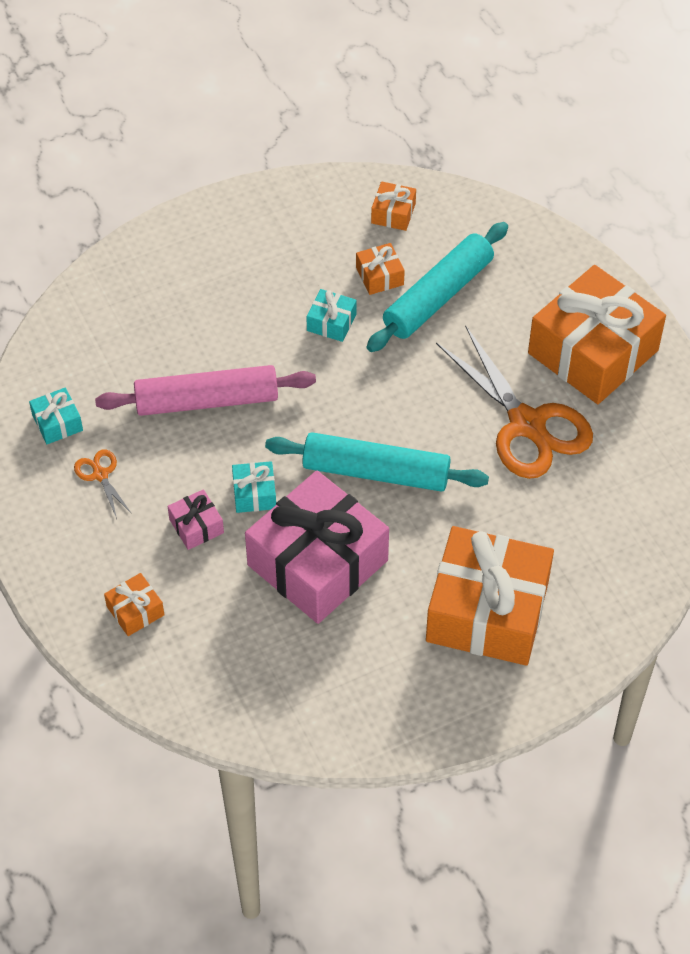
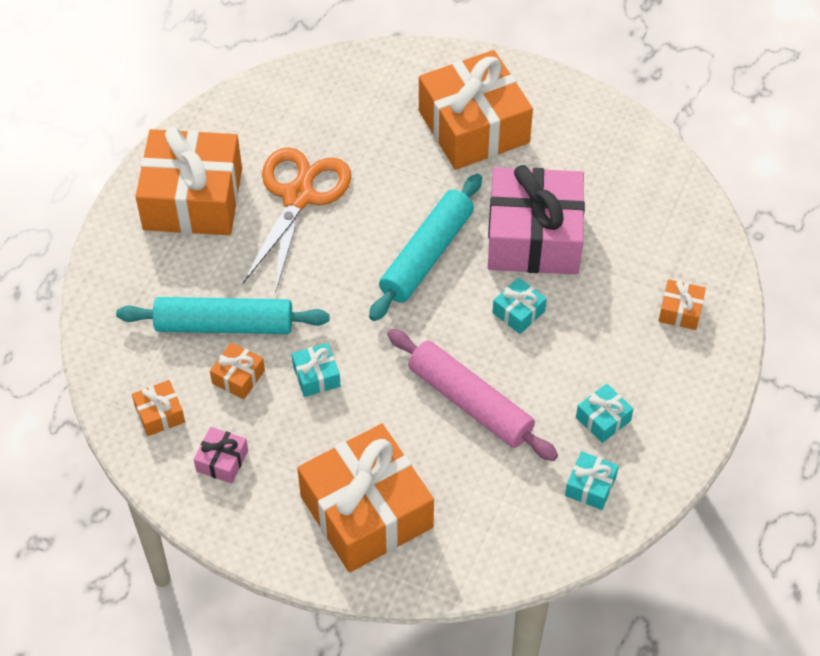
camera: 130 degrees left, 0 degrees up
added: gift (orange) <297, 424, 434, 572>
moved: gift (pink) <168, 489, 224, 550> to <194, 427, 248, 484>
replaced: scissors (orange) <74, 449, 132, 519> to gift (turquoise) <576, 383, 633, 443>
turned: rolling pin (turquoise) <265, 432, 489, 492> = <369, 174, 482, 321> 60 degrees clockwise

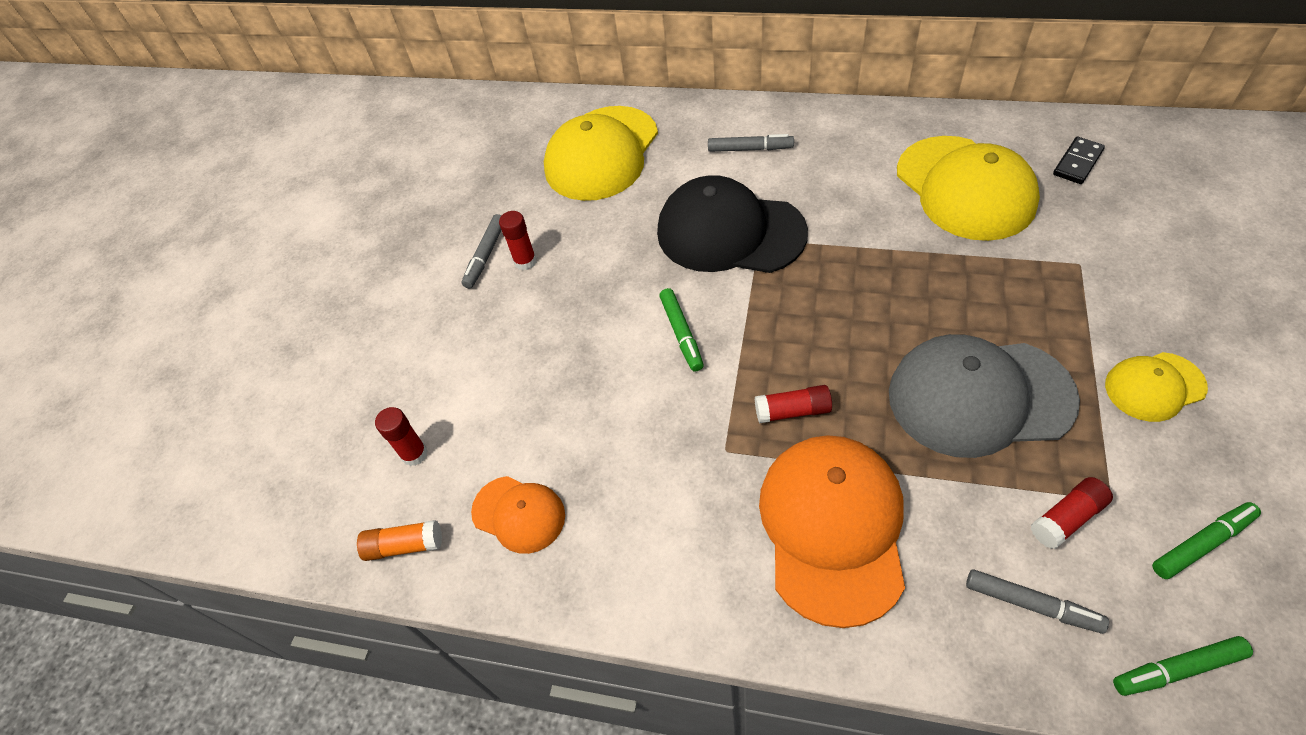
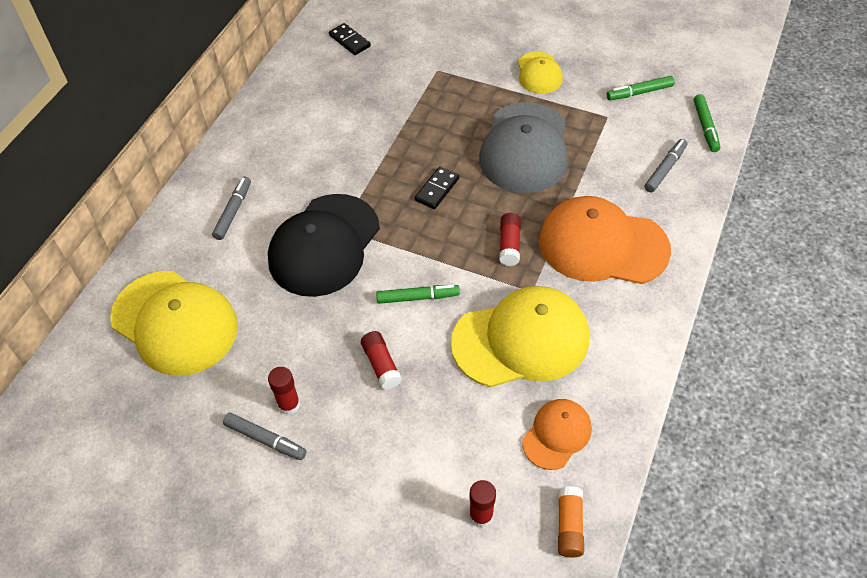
camera: 85 degrees left, 0 degrees up
added: domino (black) <415, 167, 459, 209>
moved: cap (yellow) <897, 136, 1040, 241> to <451, 286, 589, 387>; glue stick (red) <1031, 477, 1113, 549> to <361, 331, 402, 390>
turned: marker (green) <1152, 502, 1261, 579> = <607, 76, 675, 100> 90 degrees counterclockwise

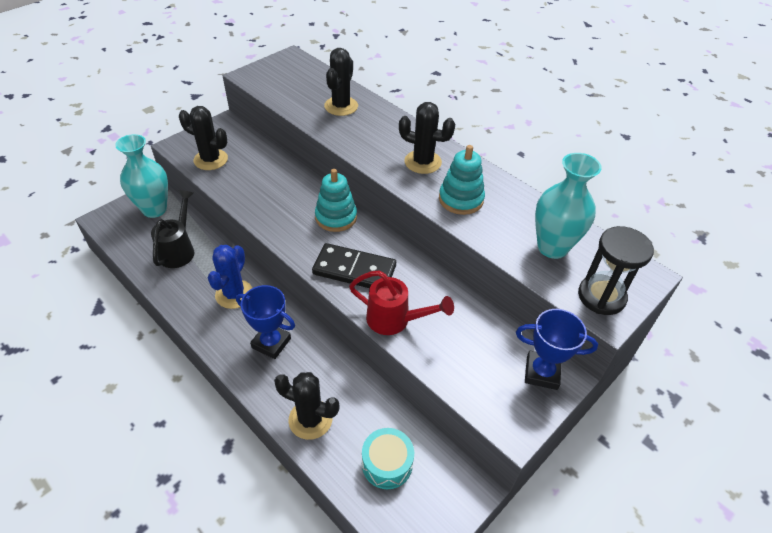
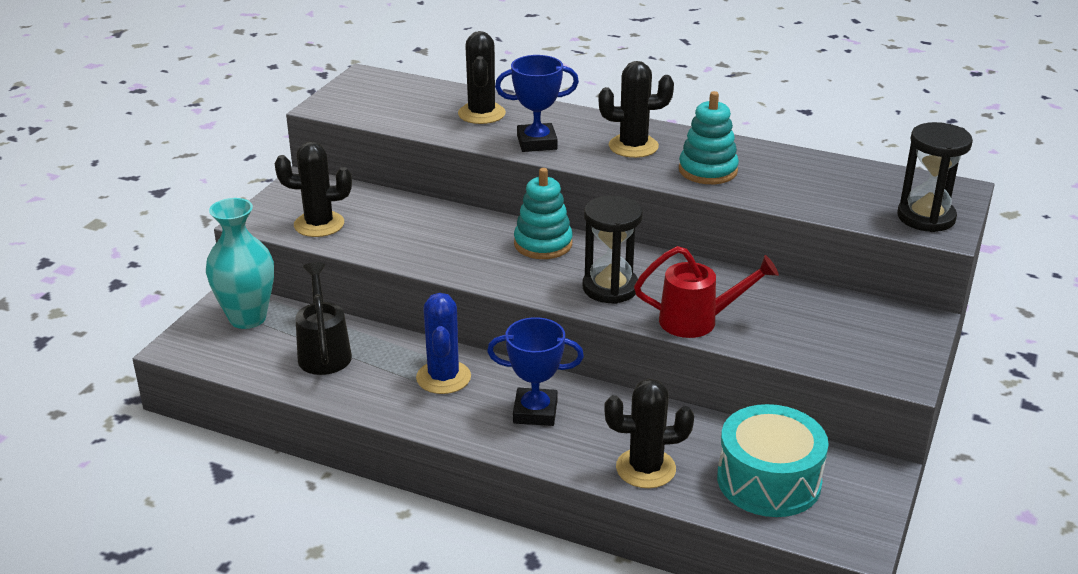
camera: 20 degrees left, 15 degrees down
removed: vase (turquoise) <535, 153, 602, 259>
moved: trophy (blue) <516, 309, 598, 390> to <495, 55, 579, 152>
replaced: domino (black) <312, 243, 396, 288> to hourglass (black) <583, 196, 643, 304>
resized: drum (turquoise) <362, 428, 414, 489> = <717, 404, 829, 517> x1.54

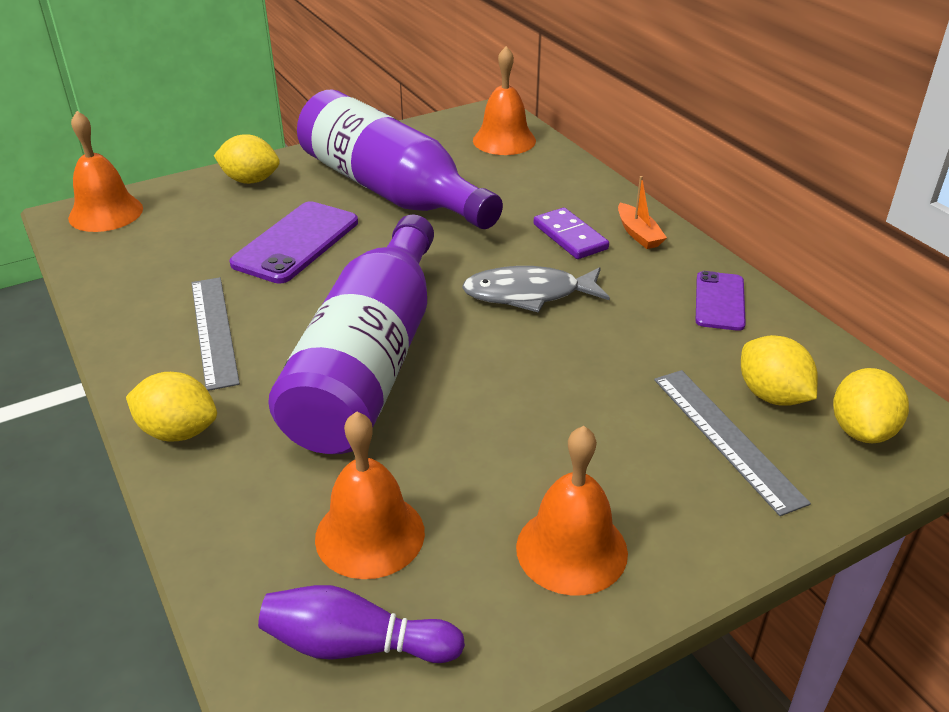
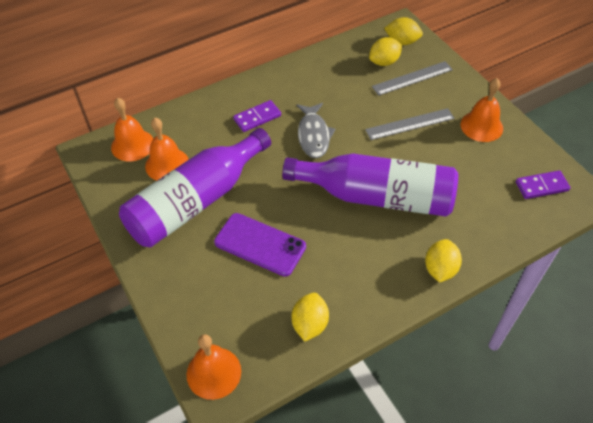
camera: 90 degrees left, 15 degrees up
removed: boat (orange) <618, 176, 667, 249>; phone (purple) <696, 271, 746, 331>
moved: ruler (grey) <191, 277, 240, 391> to <365, 108, 455, 140>; lemon (yellow) <214, 135, 280, 184> to <292, 293, 329, 341>; bell (orange) <315, 411, 425, 579> to <145, 118, 189, 180>
replaced: bowling pin (purple) <258, 585, 465, 663> to domino (purple) <516, 170, 570, 199>

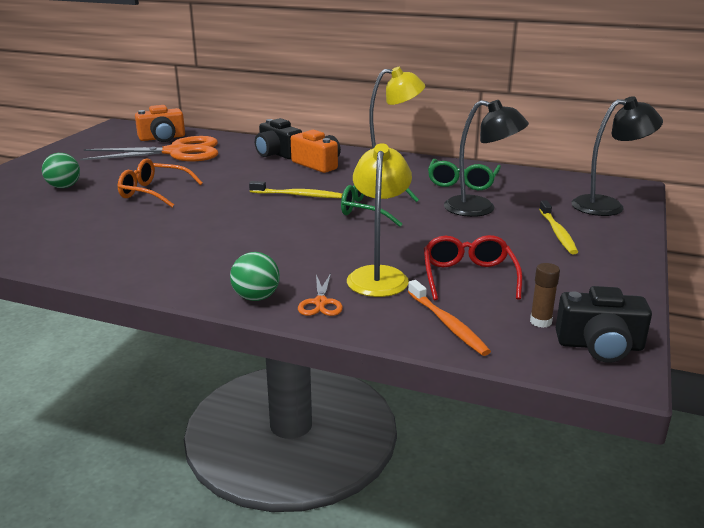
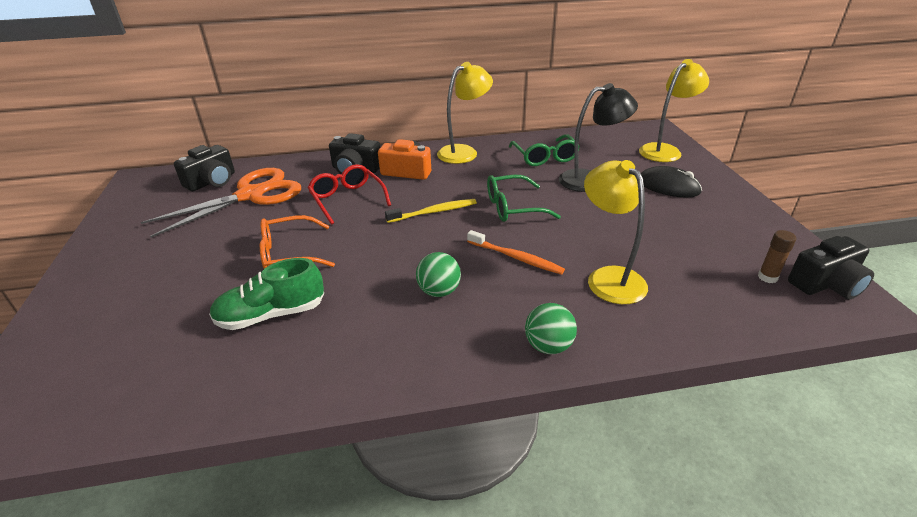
camera: 30 degrees left, 10 degrees up
removed: scissors (orange) <298, 273, 343, 316>
added: shoe (green) <209, 258, 324, 330>
moved: ball (green) <42, 153, 80, 188> to <416, 252, 461, 297>; toothbrush (orange) <408, 280, 491, 356> to <467, 230, 565, 275>; glasses (red) <424, 235, 522, 300> to <308, 164, 391, 225>
replaced: toothbrush (yellow) <539, 200, 578, 254> to mouse (black) <641, 166, 702, 198>
recoloured: camera (orange) <135, 105, 185, 142> to camera (black) <174, 145, 235, 191>; lamp (black) <571, 96, 663, 216> to lamp (yellow) <639, 59, 709, 162>

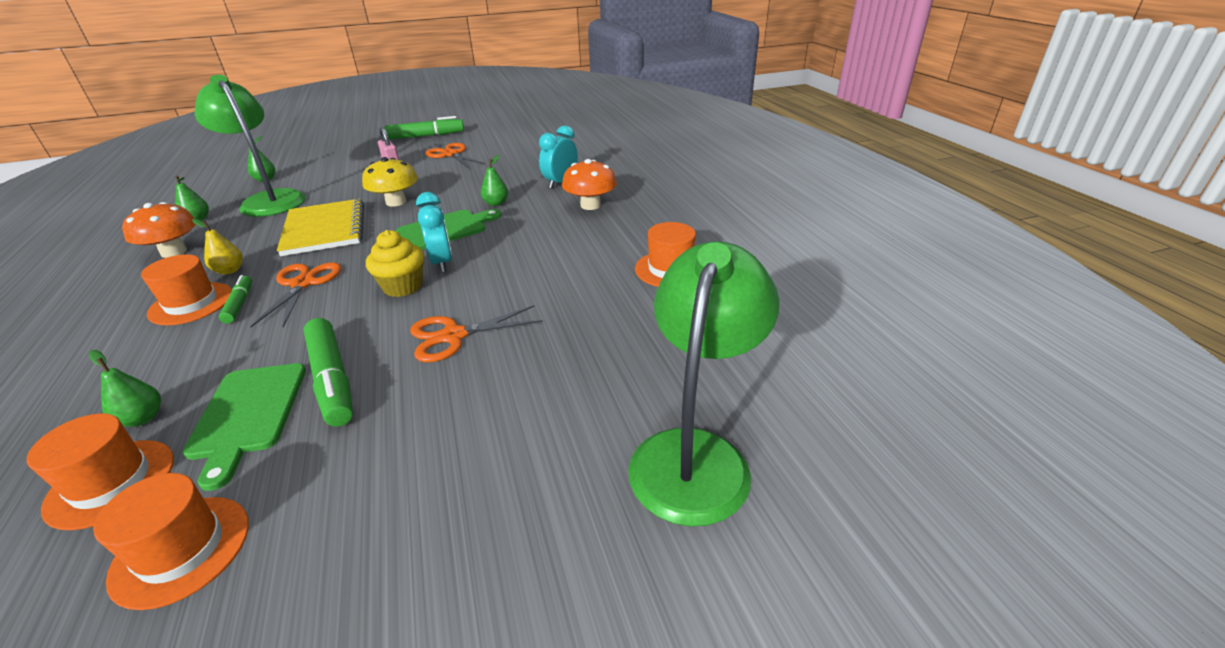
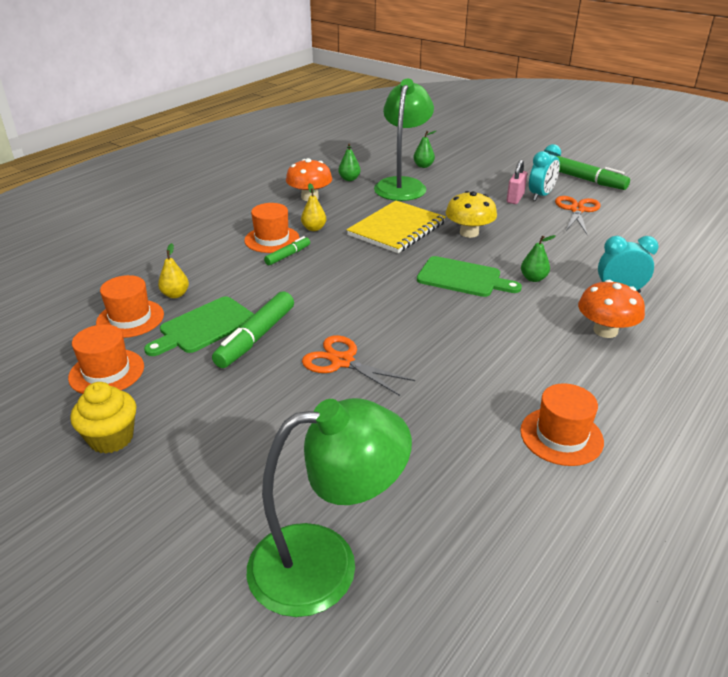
camera: 55 degrees right, 0 degrees up
removed: scissors (orange) <250, 262, 341, 327>
moved: cupcake (yellow) <366, 230, 424, 297> to <70, 382, 136, 454>; clock (turquoise) <416, 192, 452, 273> to <529, 144, 561, 201>
recoloured: pear (green) <89, 350, 161, 427> to pear (yellow) <158, 243, 189, 298>

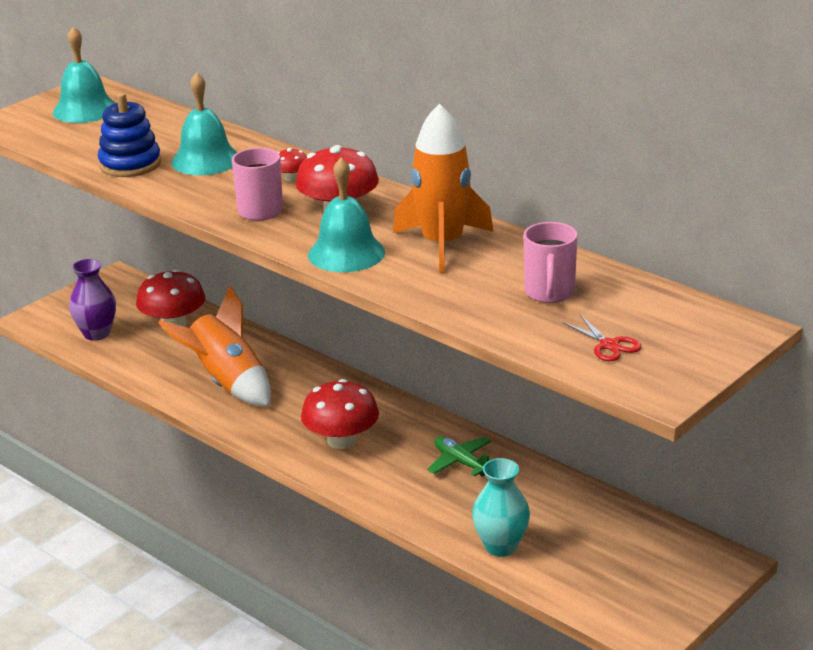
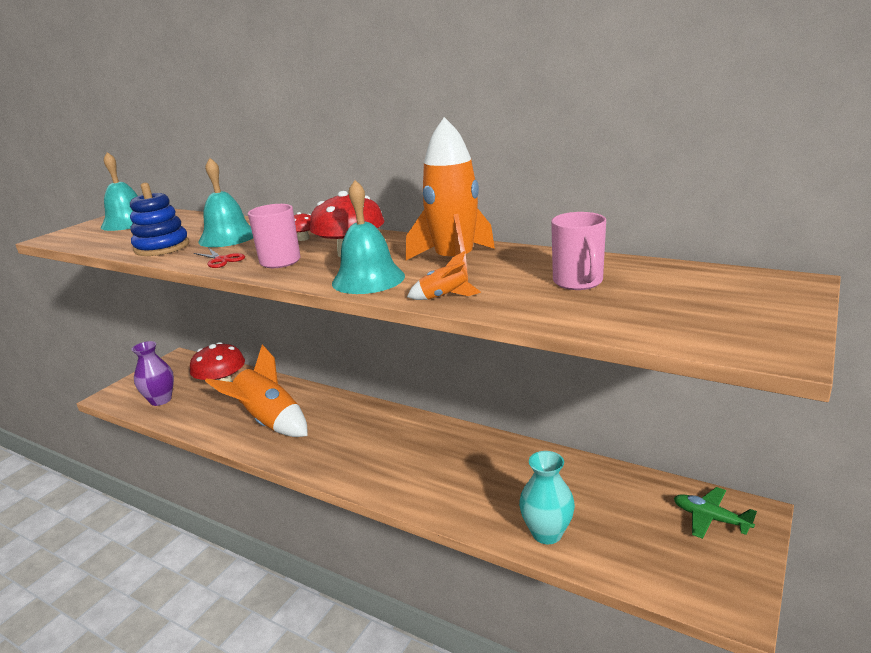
camera: 10 degrees left, 5 degrees down
removed: mushroom (red) <301, 379, 379, 449>
added: rocket (orange) <407, 251, 481, 300>
moved: plane (green) <427, 437, 491, 477> to <674, 487, 757, 539>; scissors (red) <563, 315, 642, 361> to <194, 248, 245, 268>

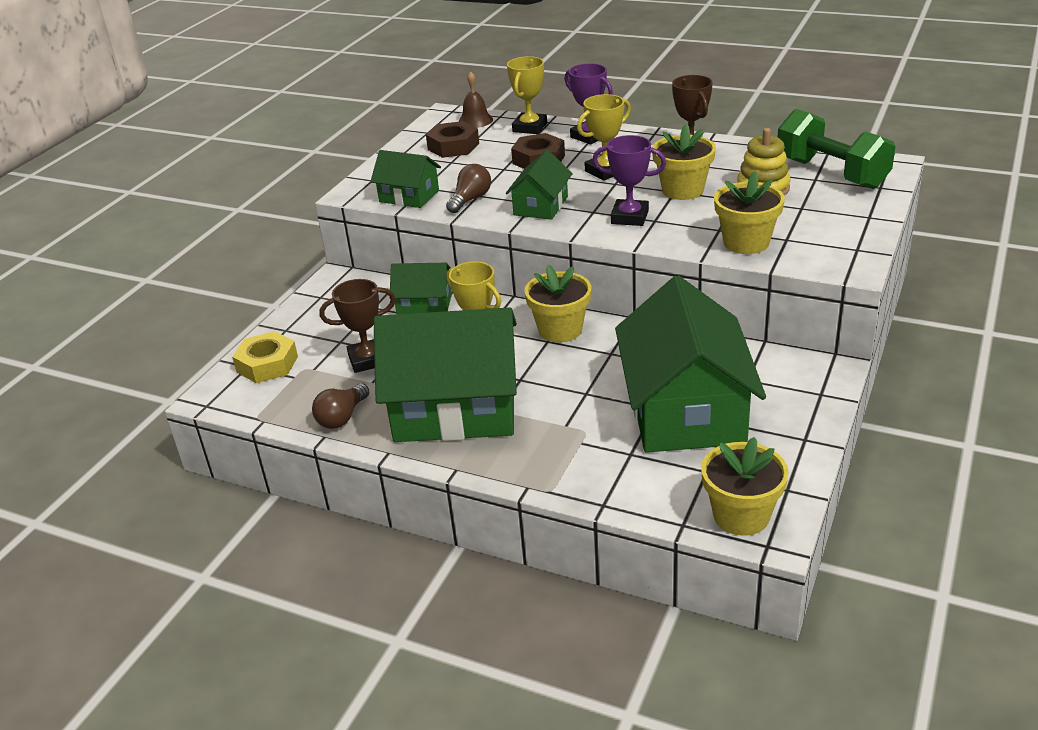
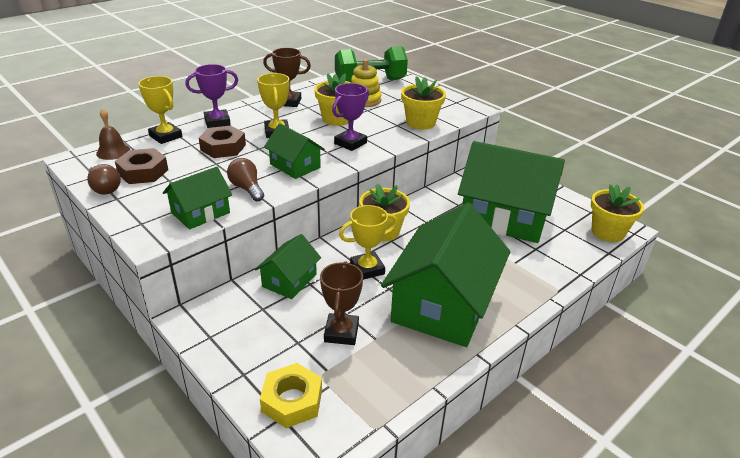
camera: 70 degrees left, 0 degrees up
moved: light bulb (brown) <312, 383, 369, 429> to <87, 164, 121, 195>

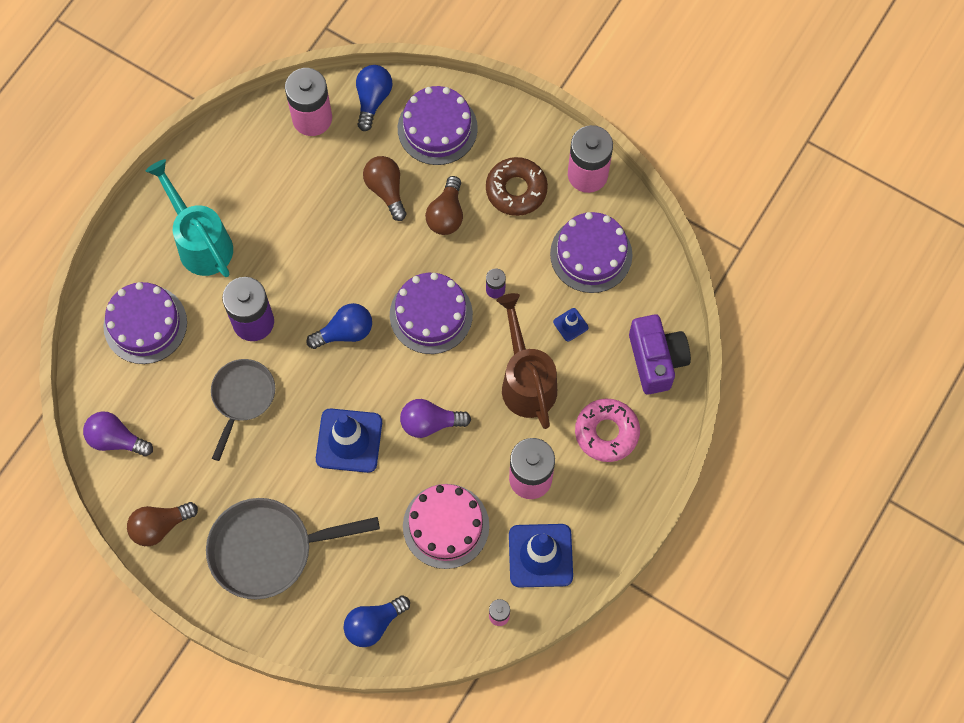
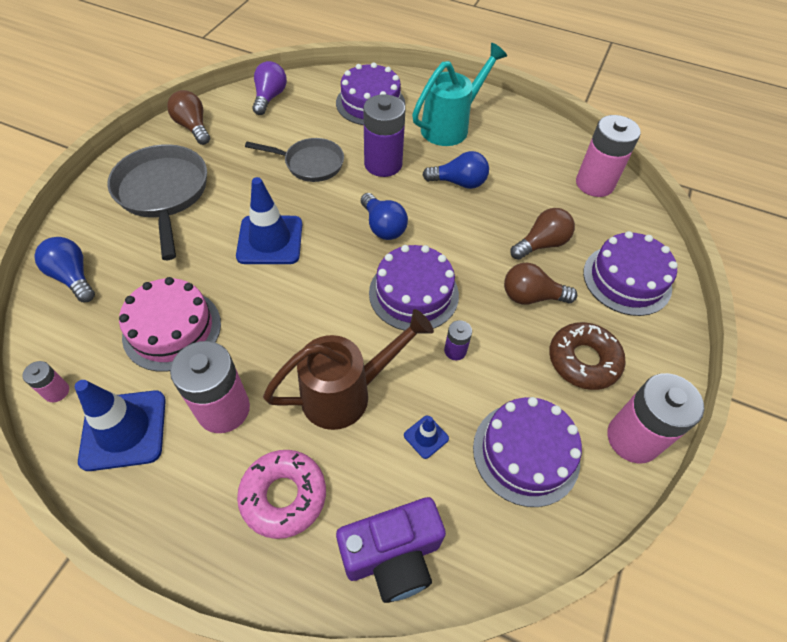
camera: 80 degrees right, 15 degrees down
removed: light bulb (purple) <400, 399, 471, 438>
moved: light bulb (blue) <356, 65, 392, 131> to <423, 151, 489, 189>

